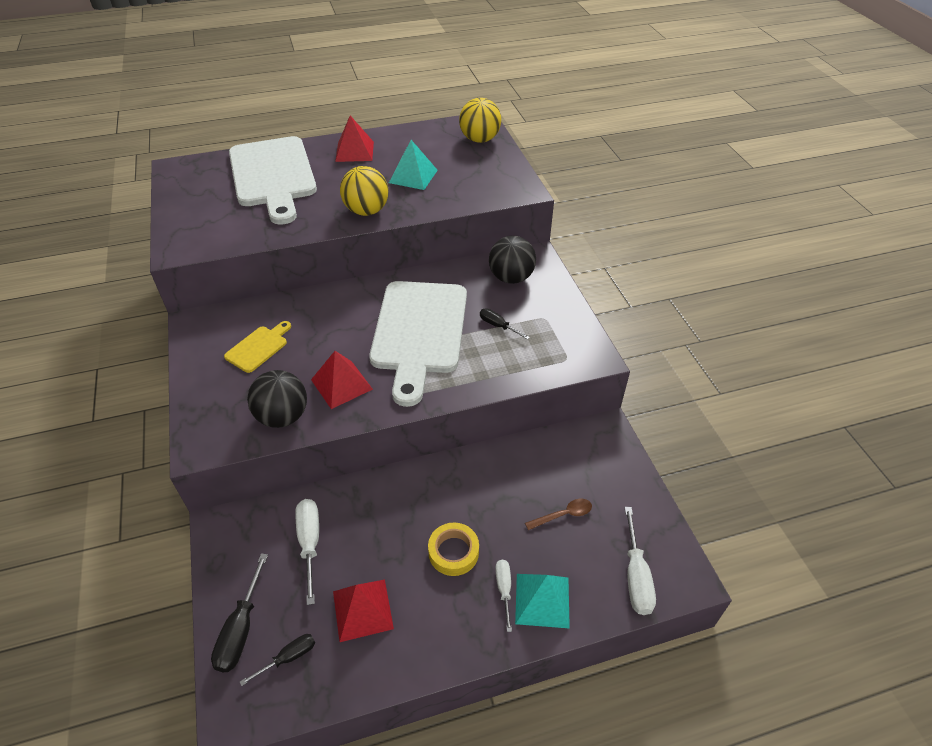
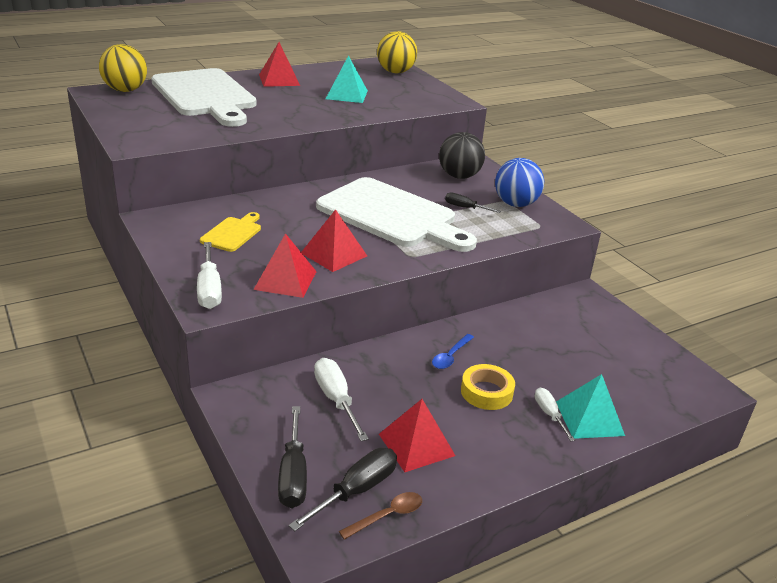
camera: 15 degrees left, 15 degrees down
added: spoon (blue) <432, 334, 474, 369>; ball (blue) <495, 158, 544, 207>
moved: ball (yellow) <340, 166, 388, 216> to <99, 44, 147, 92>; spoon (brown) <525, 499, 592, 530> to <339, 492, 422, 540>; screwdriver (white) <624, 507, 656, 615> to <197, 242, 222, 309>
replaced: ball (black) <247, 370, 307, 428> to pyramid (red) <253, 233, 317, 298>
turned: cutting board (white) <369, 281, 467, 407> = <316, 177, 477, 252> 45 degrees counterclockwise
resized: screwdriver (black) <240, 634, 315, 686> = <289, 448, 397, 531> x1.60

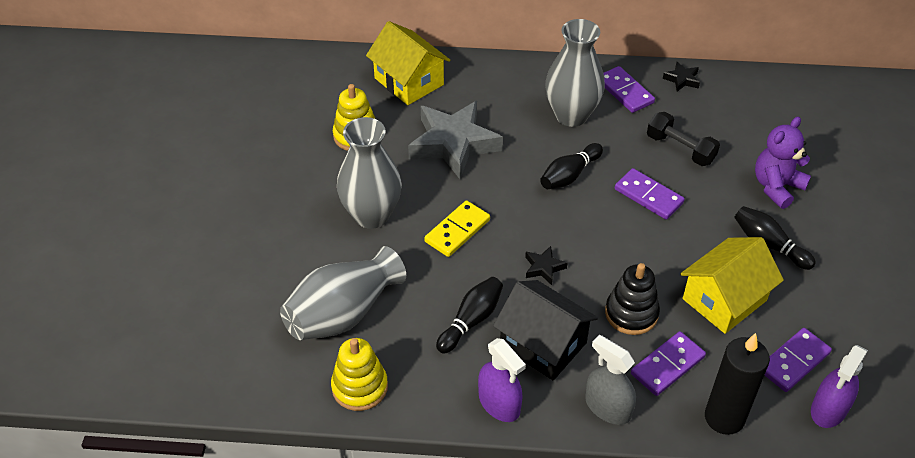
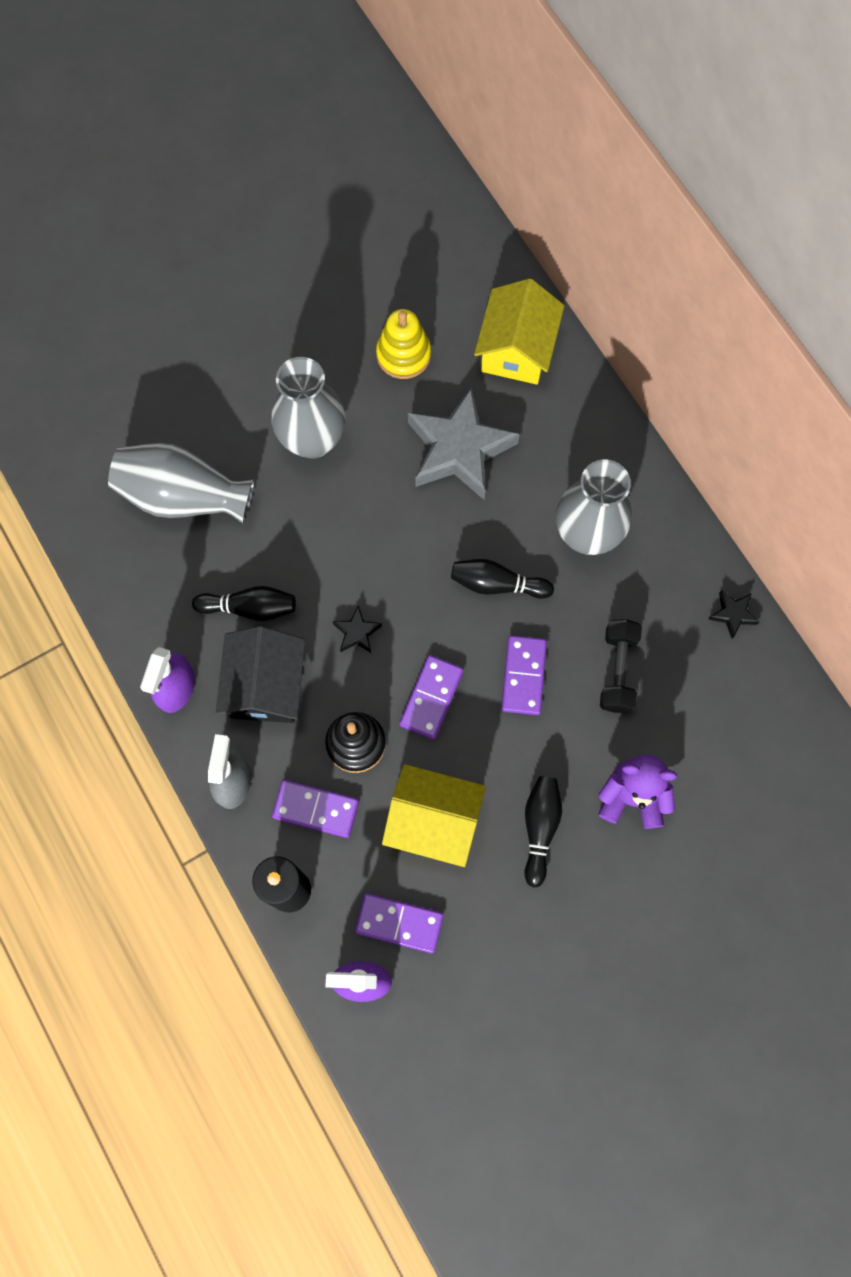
camera: 55 degrees right, 25 degrees up
removed: stacking toy (yellow) <331, 338, 388, 411>; domino (yellow) <424, 200, 490, 257>
moved: domino (purple) <604, 66, 655, 113> to <399, 655, 463, 739>

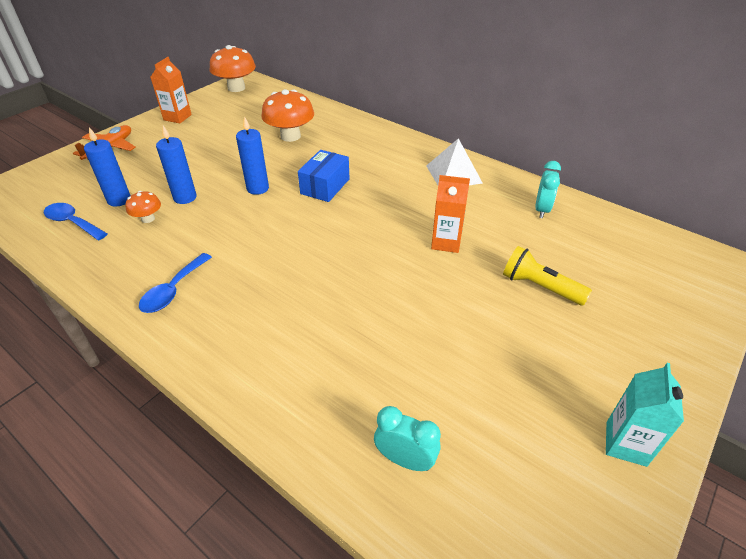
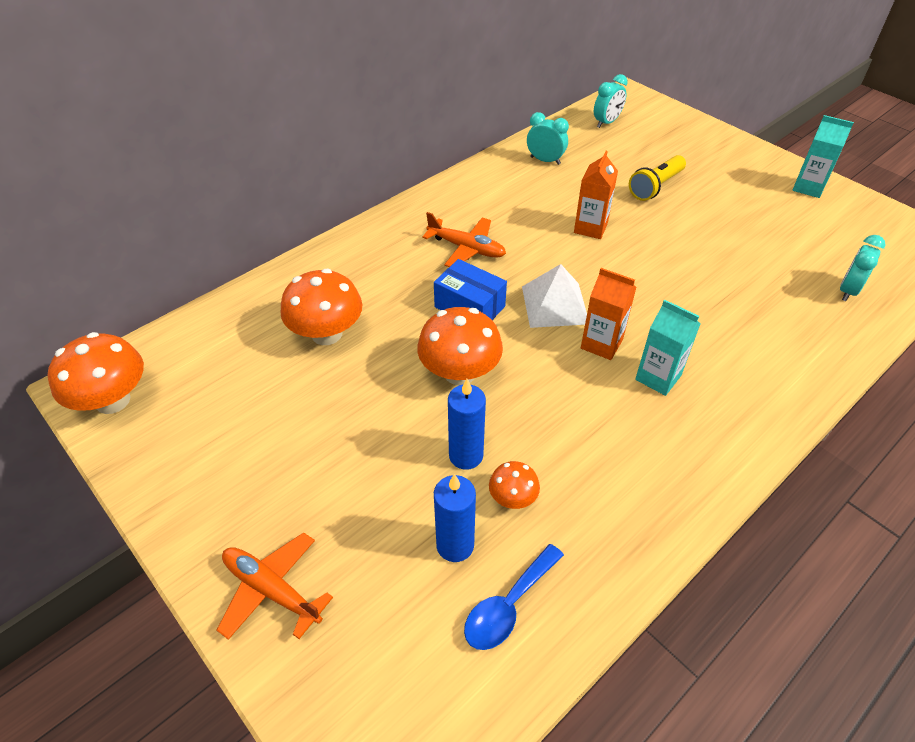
camera: 80 degrees left, 5 degrees up
removed: spoon (blue) <139, 253, 212, 313>
added: plane (orange) <422, 212, 506, 267>; clock (turquoise) <594, 74, 628, 128>; carton (turquoise) <635, 300, 701, 396>
moved: carton (orange) <151, 57, 192, 123> to <581, 268, 637, 360>; pyramid (white) <426, 138, 482, 185> to <522, 264, 587, 328>
replaced: candle (blue) <236, 116, 269, 195> to mushroom (orange) <417, 307, 503, 386>

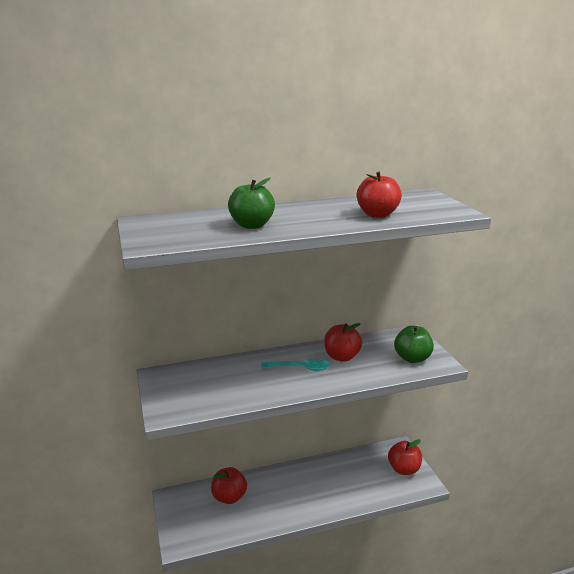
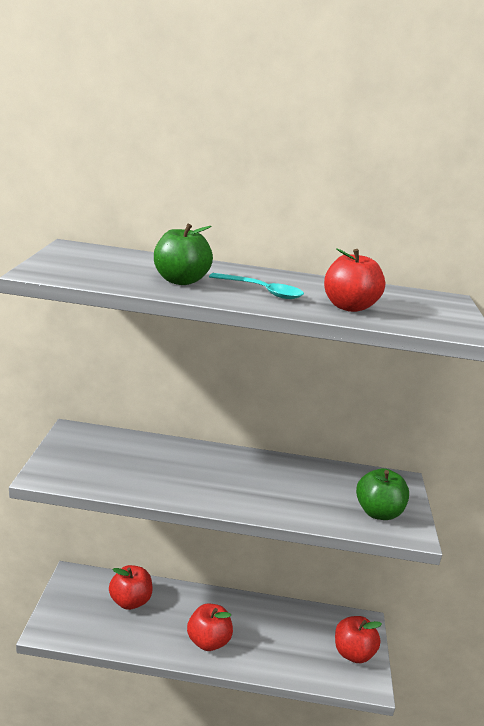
camera: 20 degrees right, 0 degrees up
moved: spoon (turquoise) <261, 359, 330, 371> to <209, 273, 304, 299>; apple (red) <324, 323, 362, 362> to <187, 603, 233, 651>

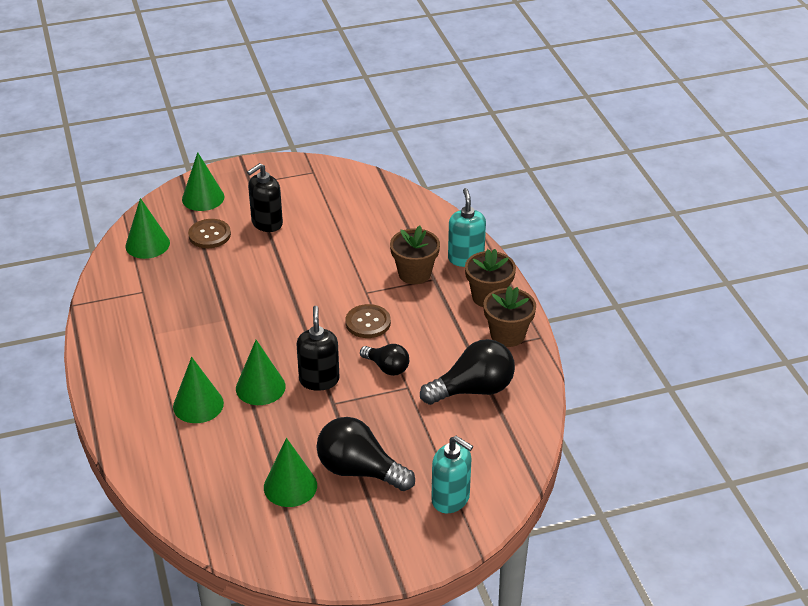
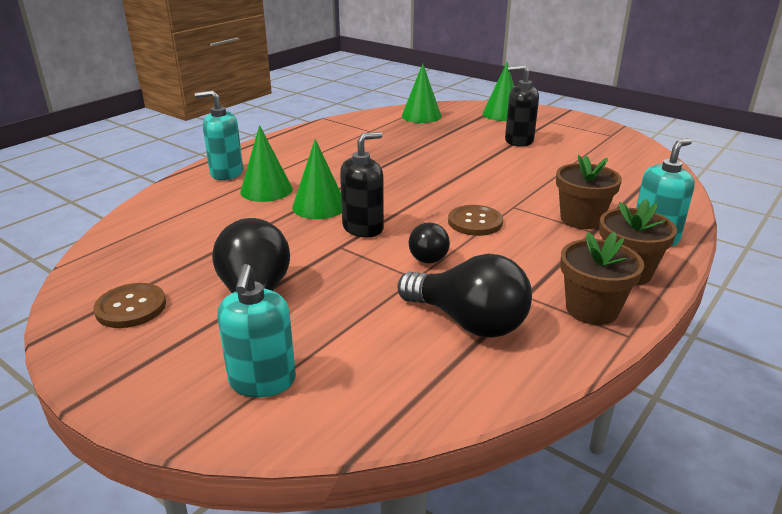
camera: 55 degrees right, 10 degrees down
removed: cone (green) <264, 438, 317, 507>
added: soap dispenser (turquoise) <195, 90, 243, 180>
moved: button (brown) <188, 219, 231, 248> to <93, 283, 166, 328>

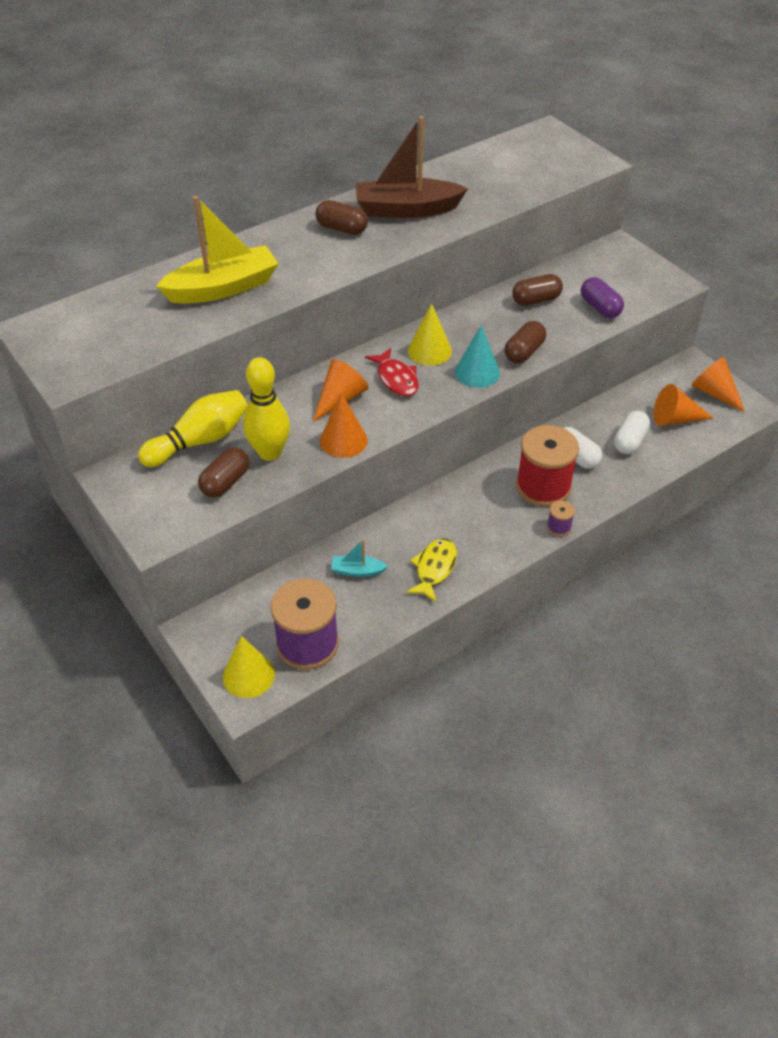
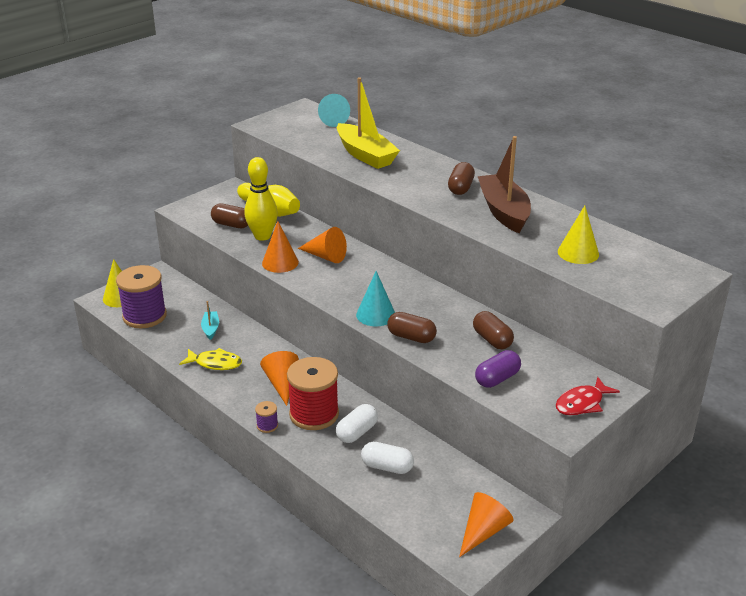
camera: 80 degrees right, 15 degrees down
added: cone (turquoise) <318, 94, 350, 127>
moved: fish (red) <365, 348, 419, 396> to <556, 377, 620, 416>; cone (yellow) <408, 303, 452, 366> to <558, 205, 599, 264>; cone (orange) <654, 384, 714, 426> to <260, 351, 299, 406>

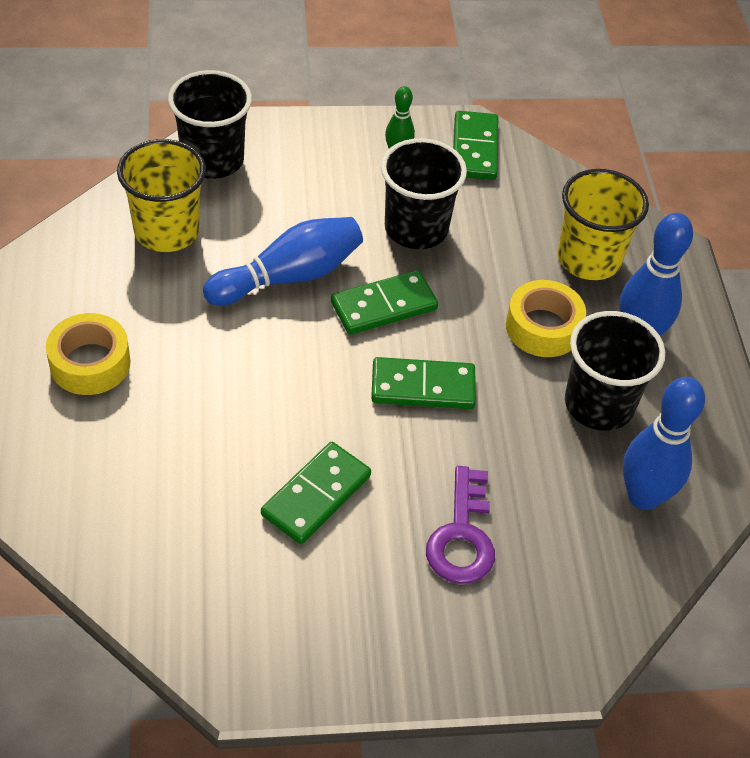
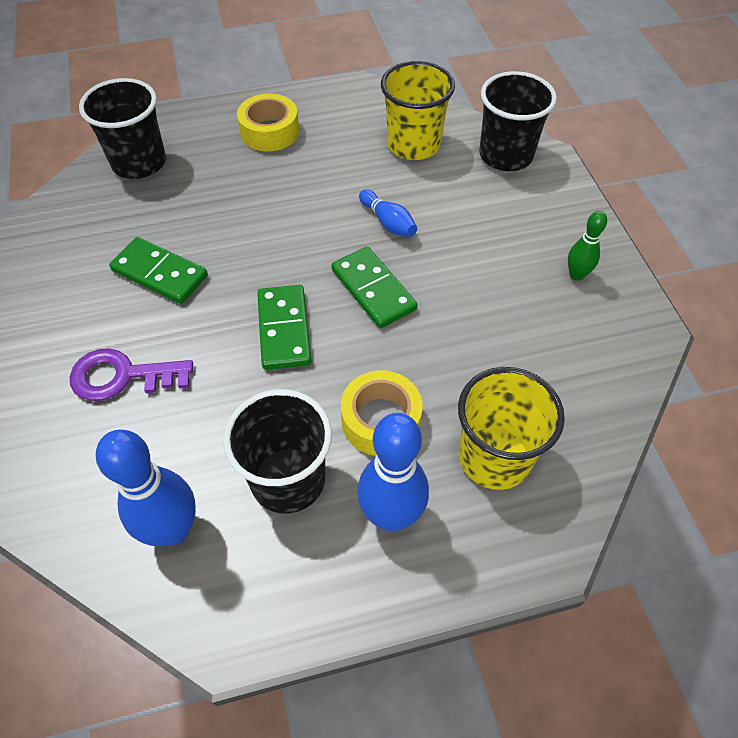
camera: 85 degrees right, 5 degrees up
removed: domino (green) <453, 111, 498, 180>
moved: cup (black) <381, 138, 467, 249> to <79, 78, 166, 179>
resized: bowling pin (blue) <203, 217, 363, 306> = <359, 189, 417, 237> x0.55

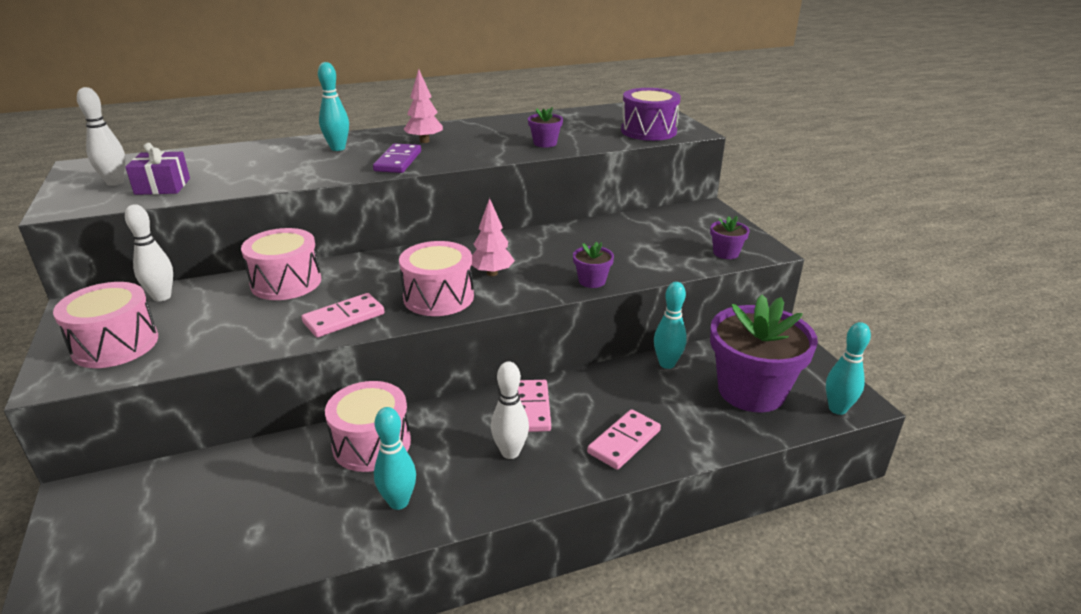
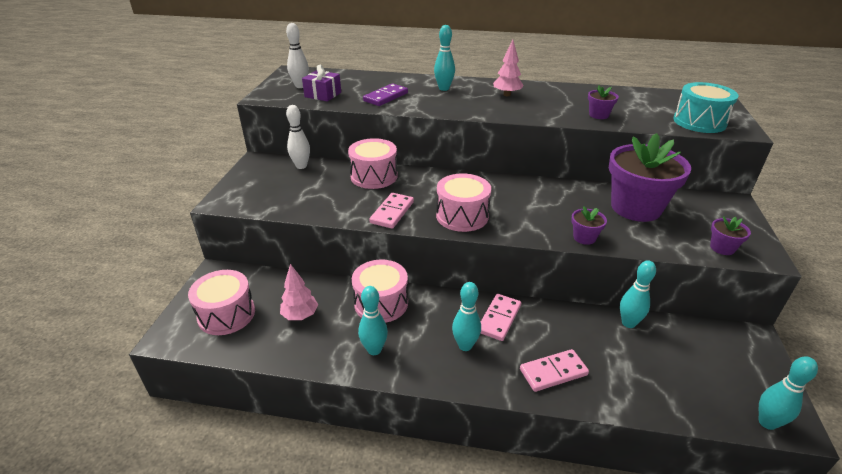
camera: 30 degrees right, 5 degrees up
moved: drum (pink) <53, 282, 158, 368> to <188, 270, 255, 335>; domino (purple) <373, 143, 421, 173> to <363, 83, 408, 106>; tree (pink) <472, 198, 515, 276> to <280, 264, 318, 320>; flower pot (purple) <710, 294, 818, 412> to <609, 133, 691, 222>
recoloured: bowling pin (white) <491, 361, 529, 459> to bowling pin (turquoise) <452, 282, 481, 351>; drum (purple) <621, 88, 681, 141> to drum (turquoise) <673, 82, 739, 133>
turned: domino (pink) <302, 293, 385, 337> = <369, 193, 414, 229> 60 degrees counterclockwise

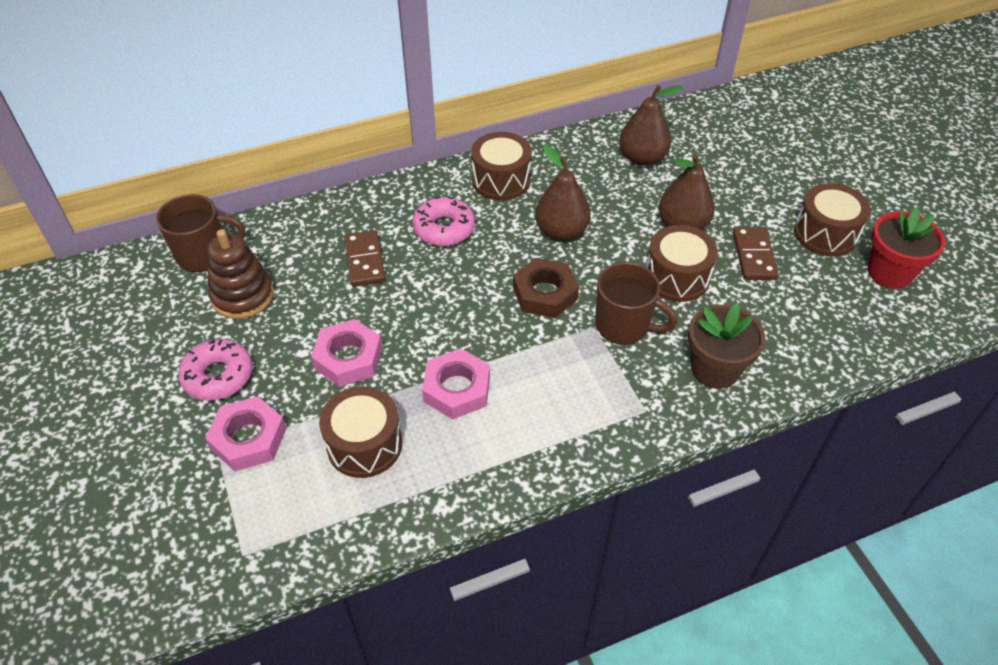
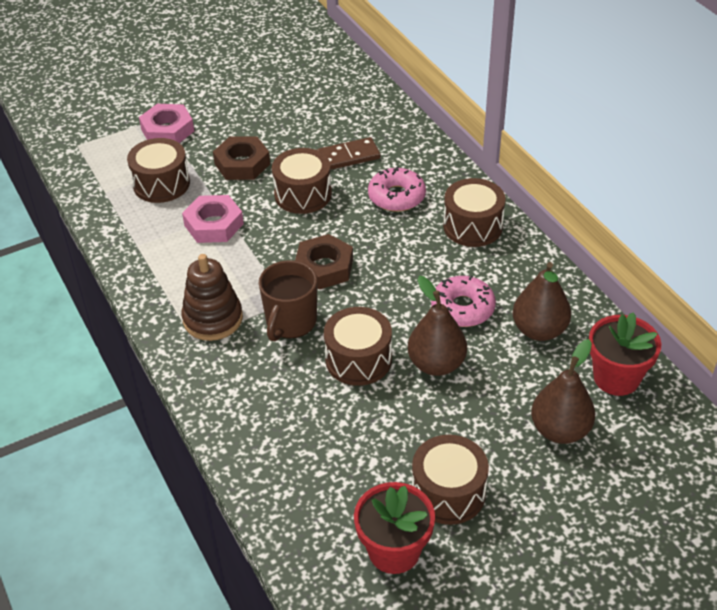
camera: 85 degrees right, 5 degrees down
removed: mug (brown) <156, 194, 245, 272>; flower pot (brown) <688, 303, 765, 389>; domino (brown) <733, 227, 779, 280>
added: drum (brown) <272, 148, 332, 214>; flower pot (red) <589, 312, 662, 396>
moved: donut (pink) <178, 338, 252, 401> to <431, 276, 496, 327>; stacking toy (brown) <207, 229, 274, 319> to <181, 254, 243, 341>; pear (brown) <535, 145, 591, 241> to <531, 339, 595, 444>
recoloured: nut (pink) <311, 319, 382, 387> to nut (brown) <213, 137, 270, 180>

